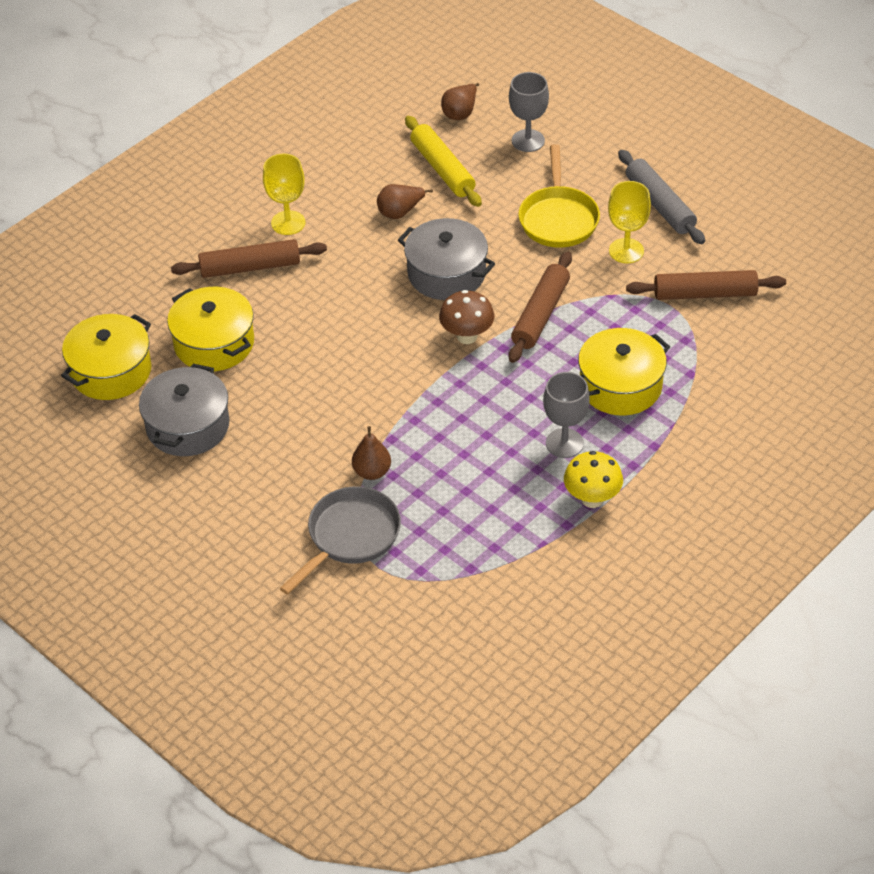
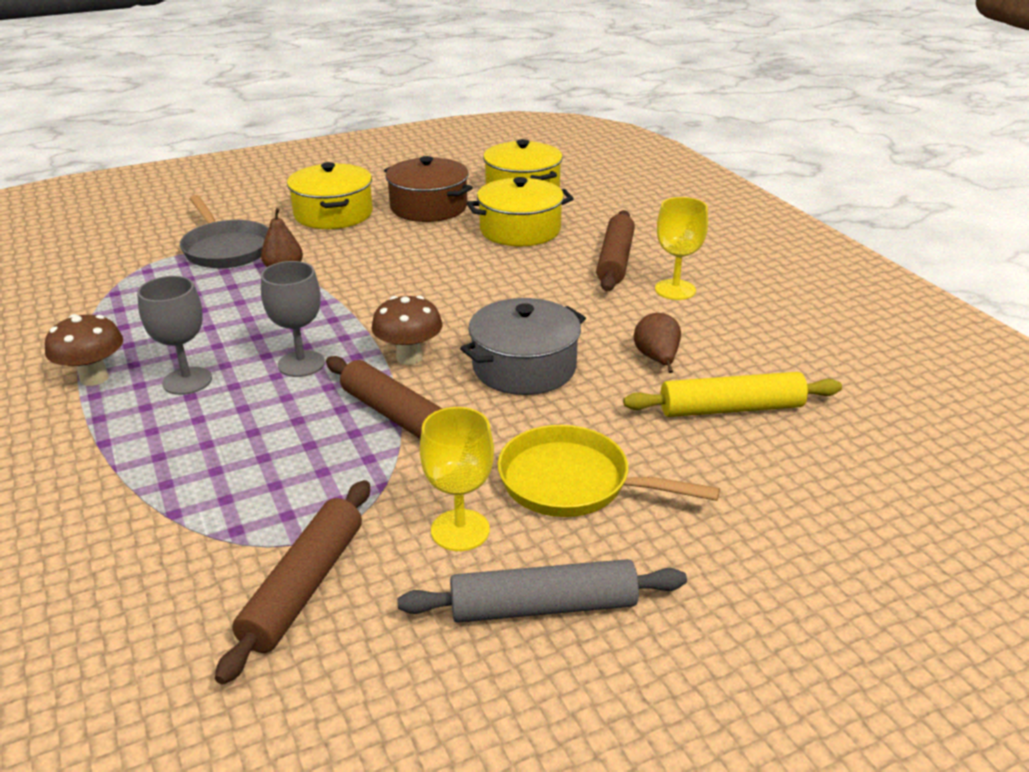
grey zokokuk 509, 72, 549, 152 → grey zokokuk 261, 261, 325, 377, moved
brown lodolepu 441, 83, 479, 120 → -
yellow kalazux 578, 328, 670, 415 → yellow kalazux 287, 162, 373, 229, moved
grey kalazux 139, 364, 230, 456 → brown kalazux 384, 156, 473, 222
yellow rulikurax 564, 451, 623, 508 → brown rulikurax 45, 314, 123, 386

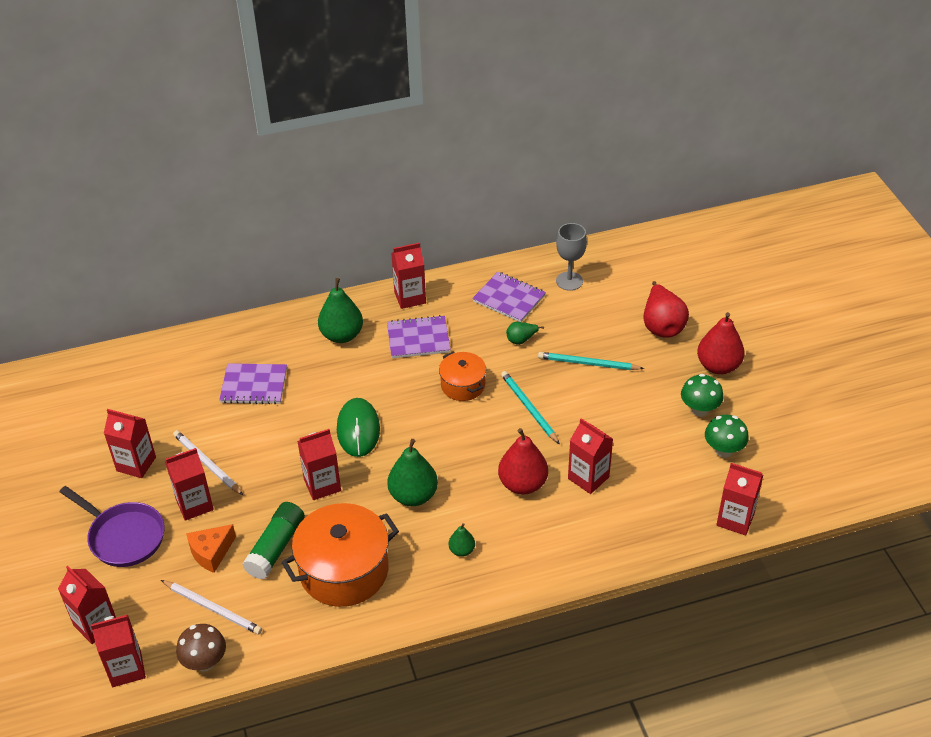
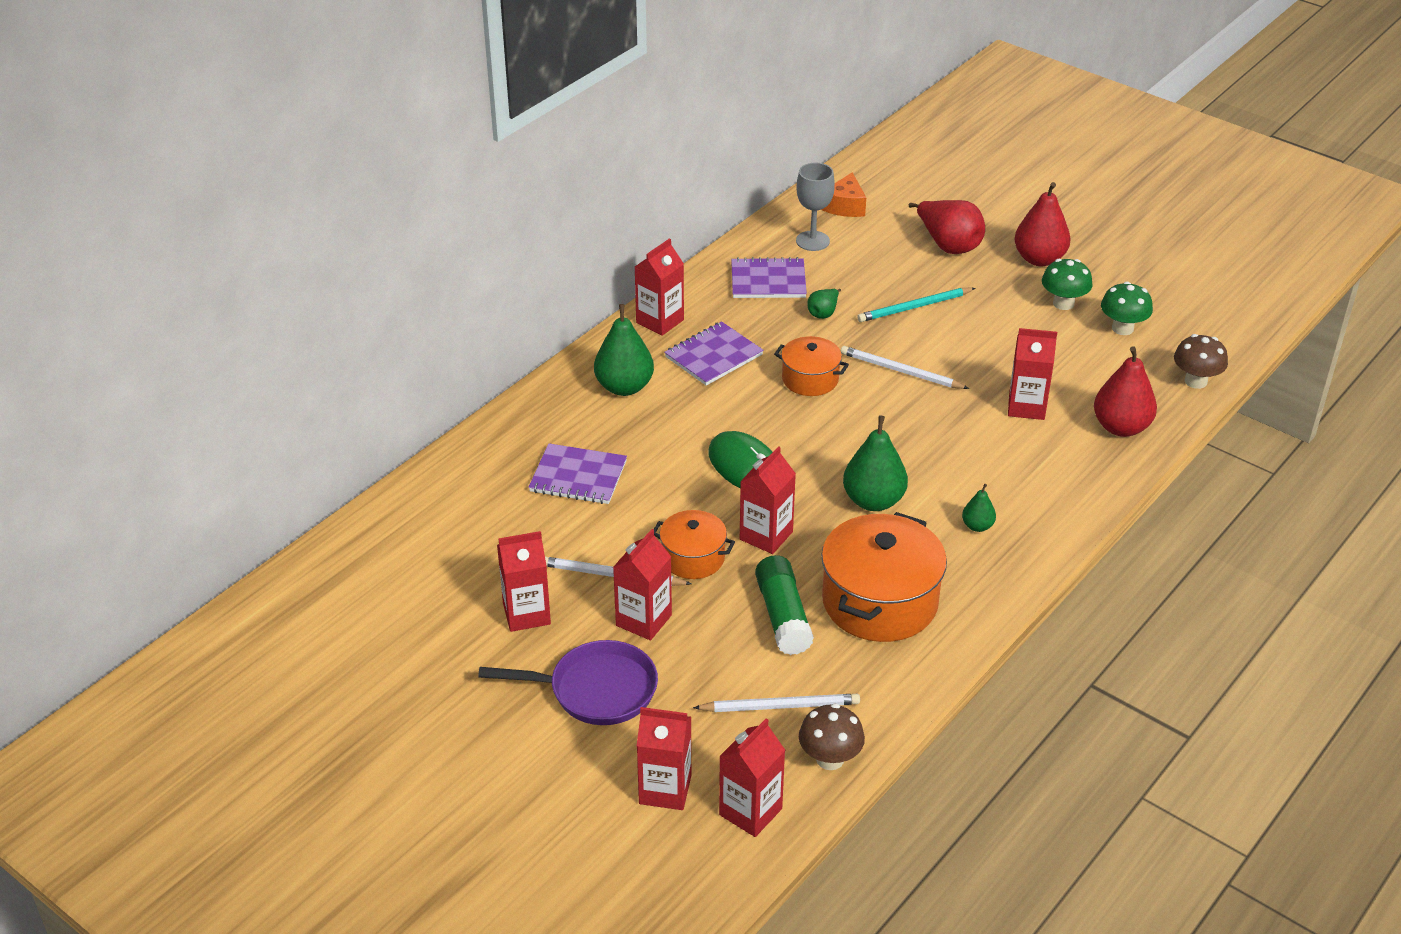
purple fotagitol 219, 363, 287, 404 → purple fotagitol 529, 443, 627, 504, 45 degrees clockwise
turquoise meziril 501, 371, 560, 444 → white meziril 841, 346, 969, 389
red lodolepu 498, 428, 548, 495 → red lodolepu 1094, 346, 1157, 437, moved
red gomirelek 716, 463, 763, 536 → brown rulikurax 1174, 334, 1228, 389
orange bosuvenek 186, 524, 236, 573 → orange bosuvenek 821, 172, 866, 217, moved
- → orange kalazux 654, 510, 735, 579

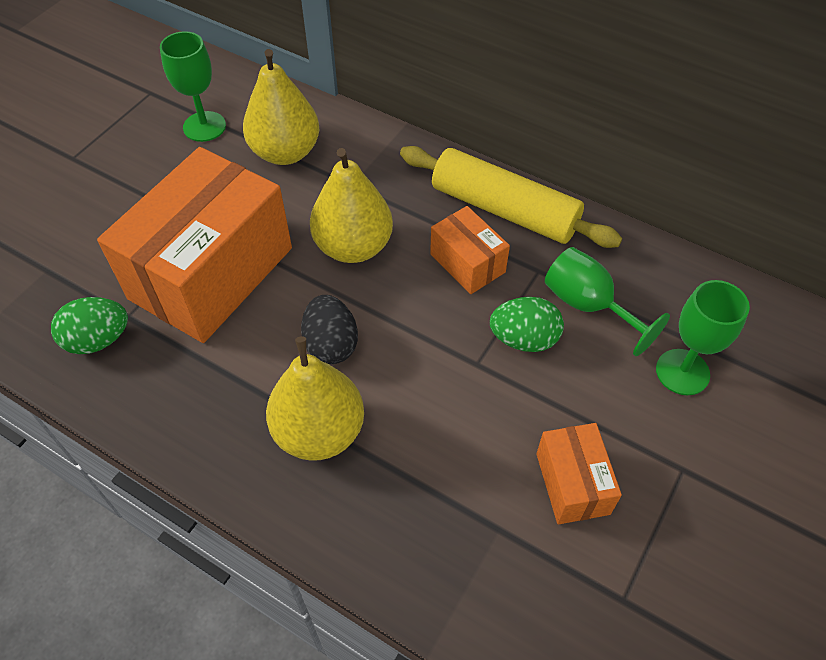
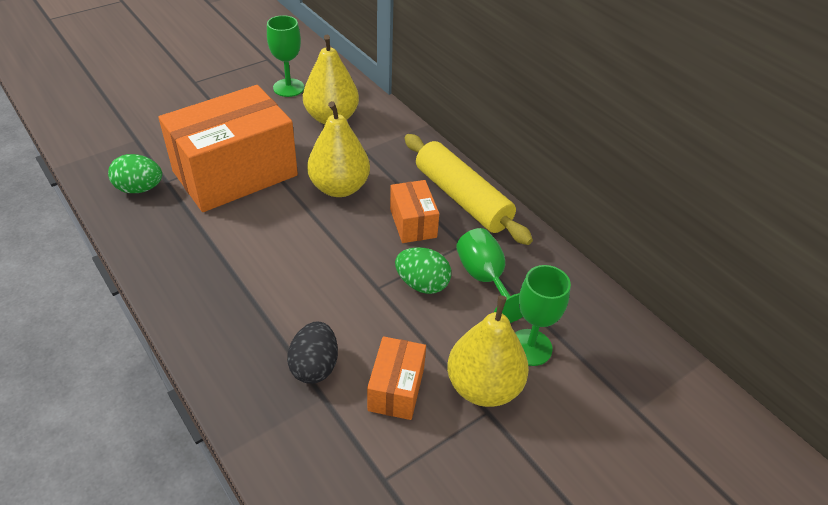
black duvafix 301, 295, 358, 364 → black duvafix 287, 322, 338, 384, moved
yellow lodolepu 266, 336, 364, 461 → yellow lodolepu 447, 295, 529, 407, moved

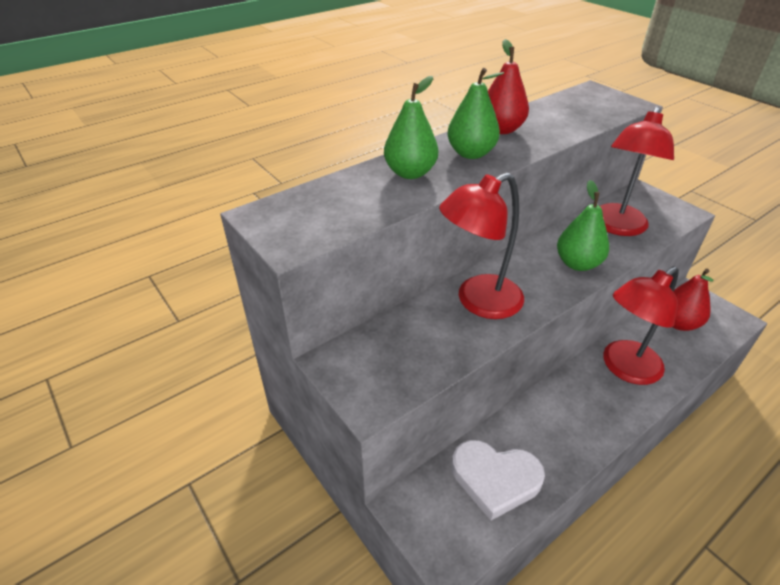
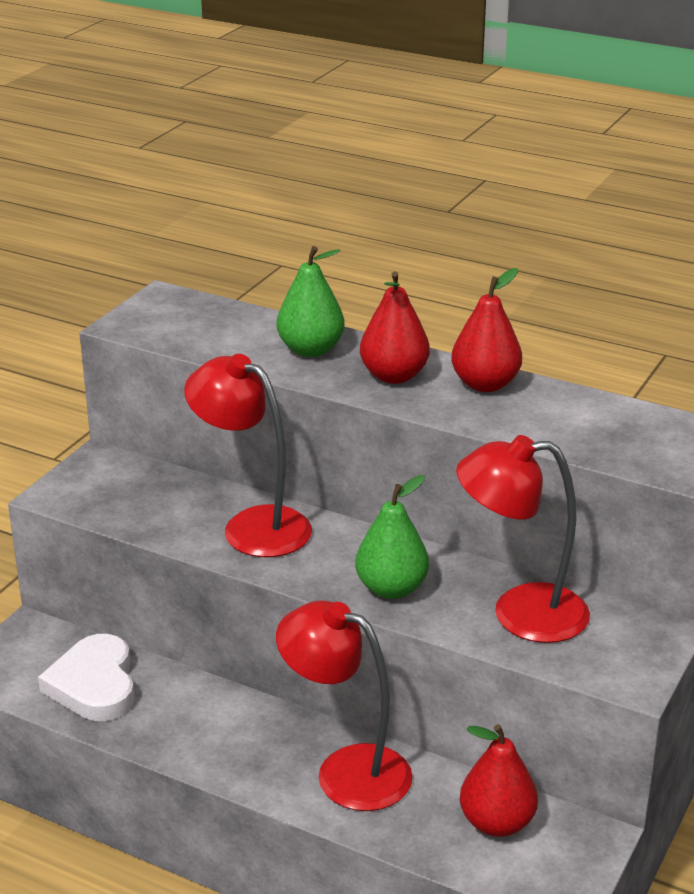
green lodolepu 447, 68, 504, 159 → red lodolepu 360, 271, 430, 384

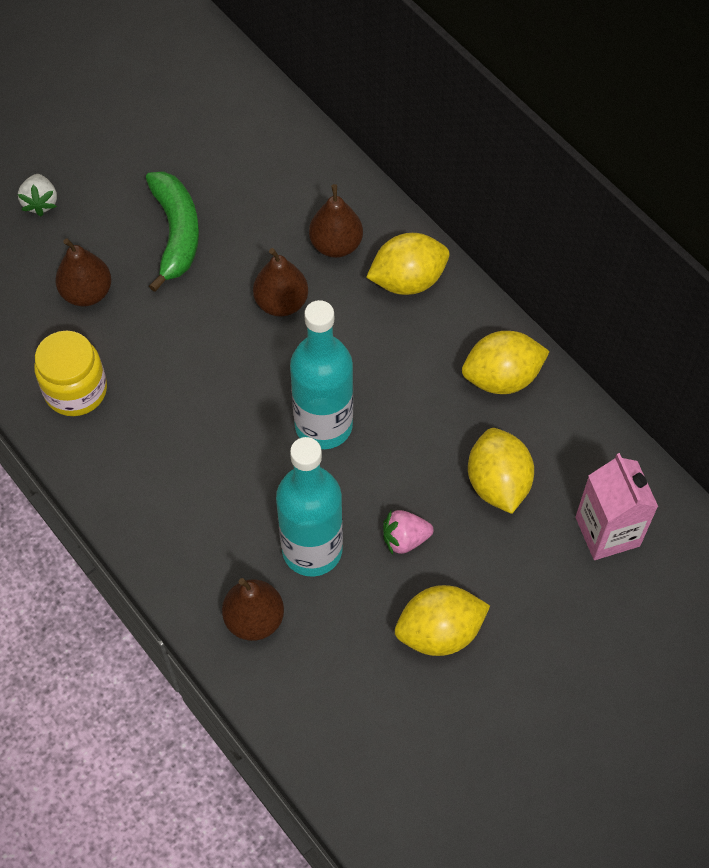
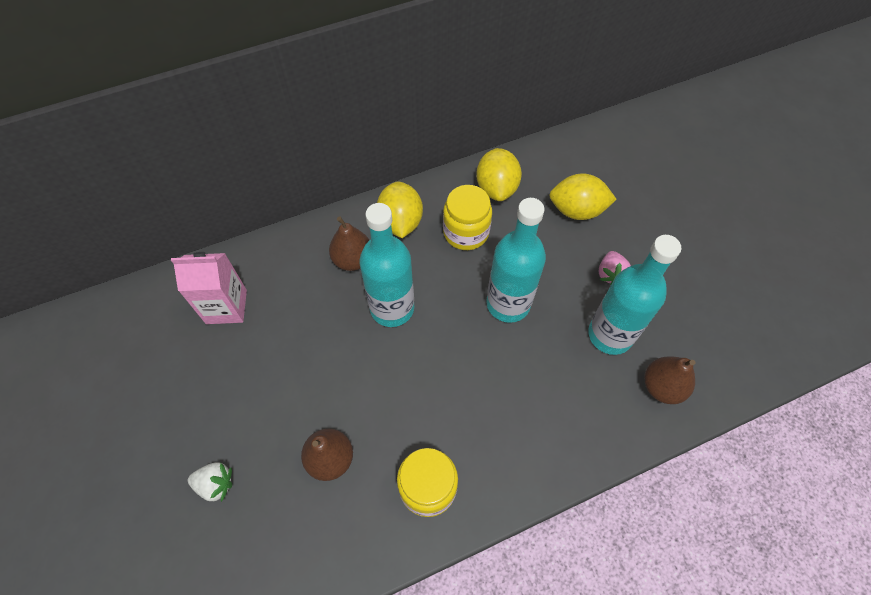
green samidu 146, 171, 199, 292 → -
brown lodolepu 253, 248, 308, 317 → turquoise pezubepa 359, 203, 414, 327
pink gomirelek 575, 453, 658, 560 → pink gomirelek 171, 252, 247, 324, moved
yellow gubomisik 395, 585, 490, 656 → -
- → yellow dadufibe 443, 185, 492, 250

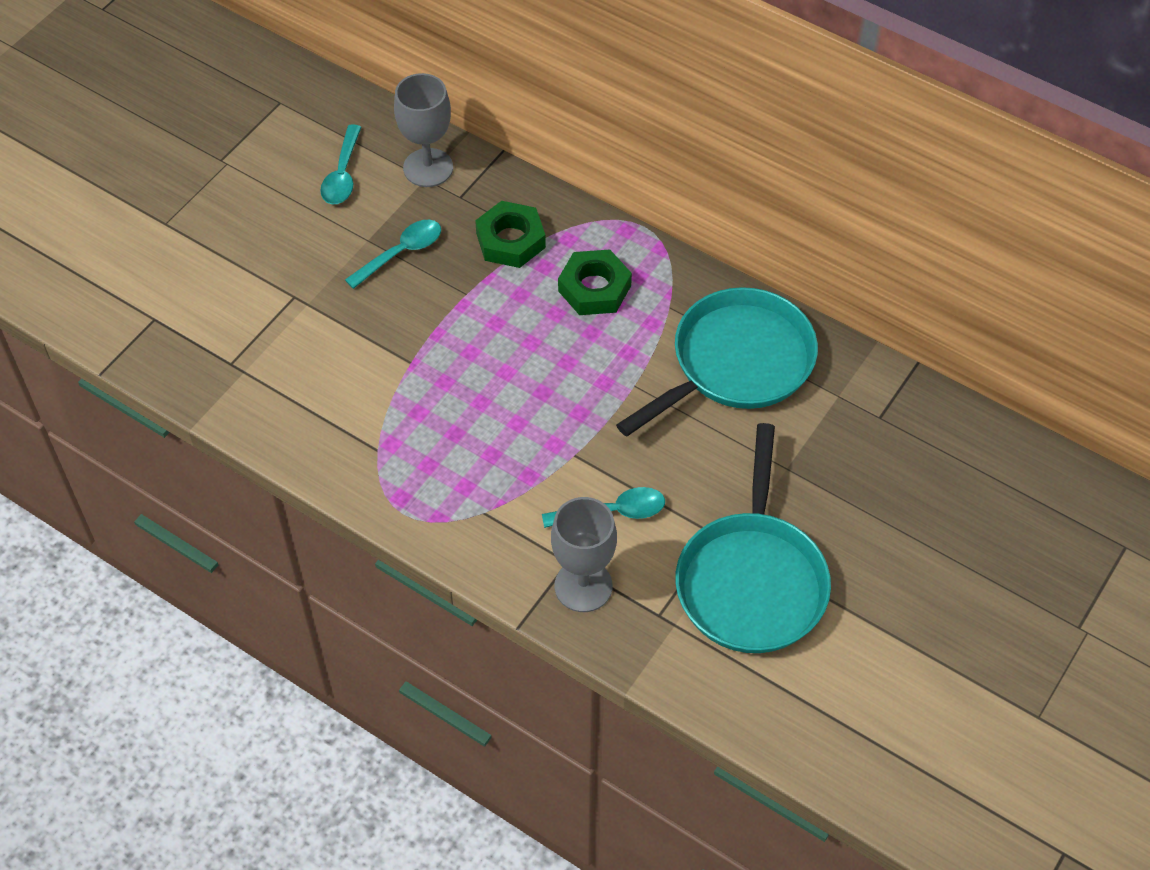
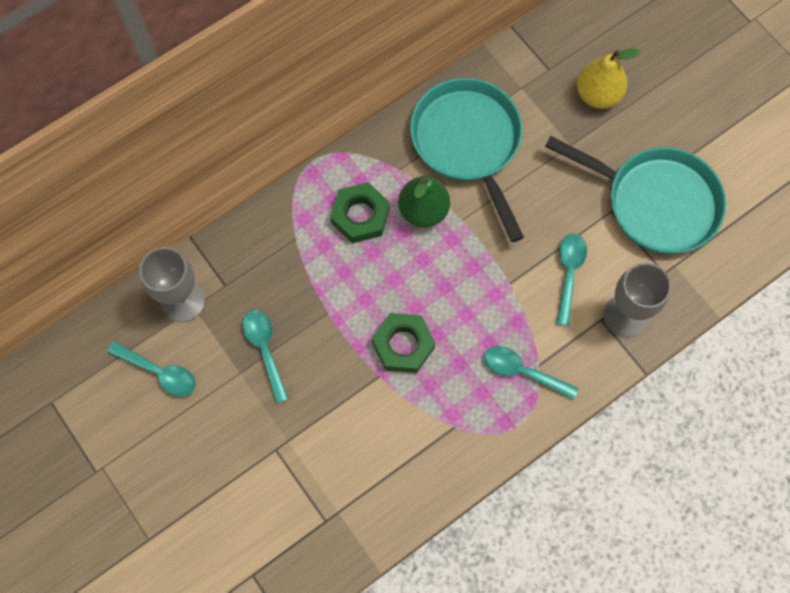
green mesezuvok 475, 201, 546, 268 → green mesezuvok 372, 313, 435, 373, moved
- → yellow lodolepu 577, 48, 640, 109
- → green lodolepu 398, 176, 450, 227
- → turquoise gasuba 484, 346, 579, 400

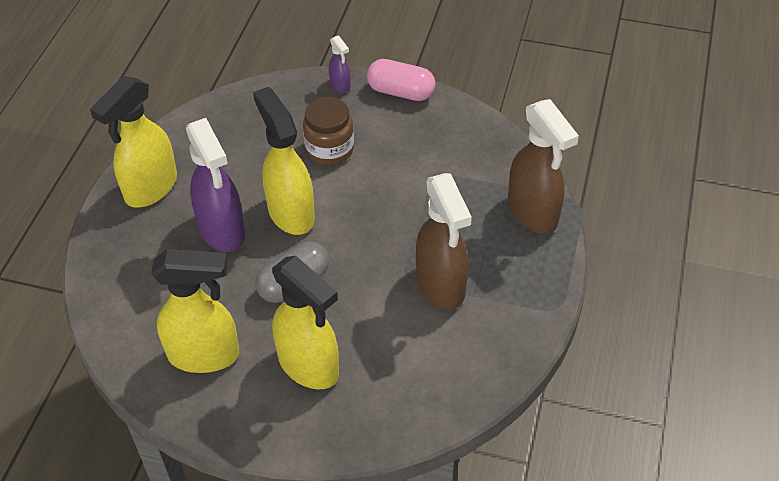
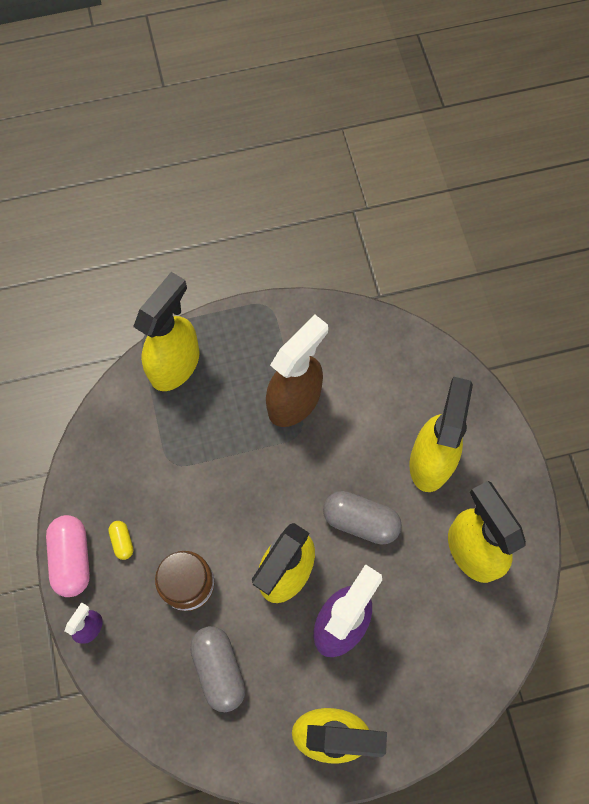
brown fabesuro 508, 99, 579, 234 → yellow fabesuro 133, 272, 199, 391
- → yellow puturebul 108, 521, 133, 560
- → grey puturebul 190, 626, 246, 712

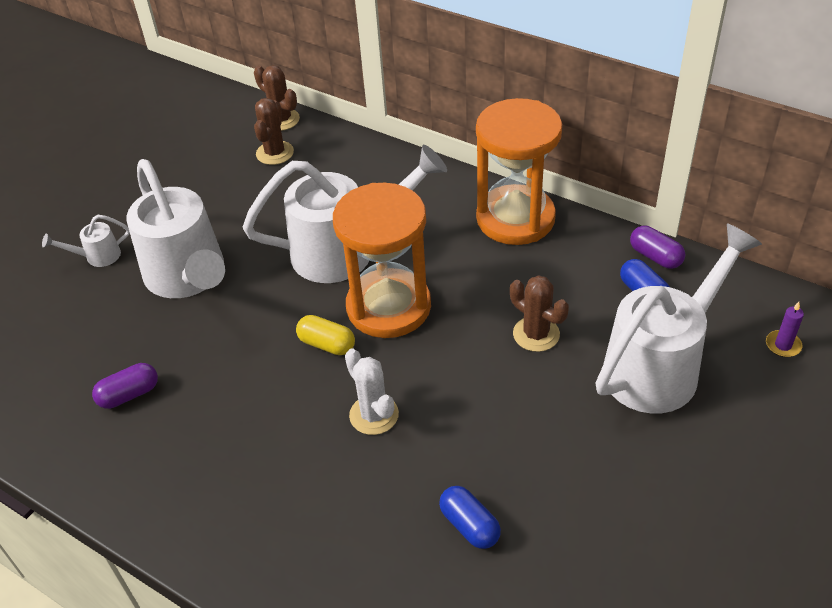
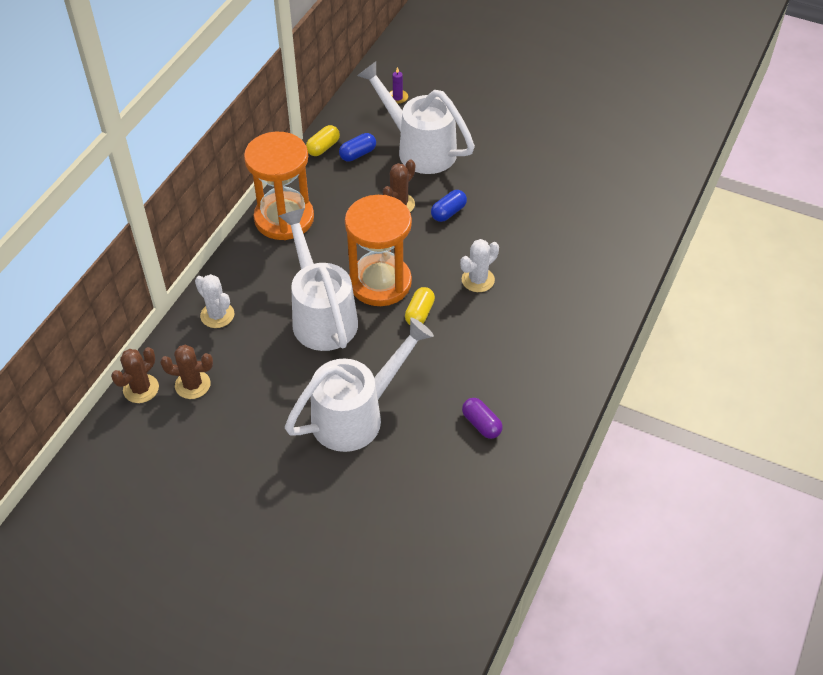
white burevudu 42, 215, 130, 267 → -
purple puturebul 630, 226, 685, 269 → yellow puturebul 306, 125, 340, 156
blue puturebul 439, 486, 501, 549 → blue puturebul 431, 190, 467, 222, moved
- → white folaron 195, 274, 234, 328

